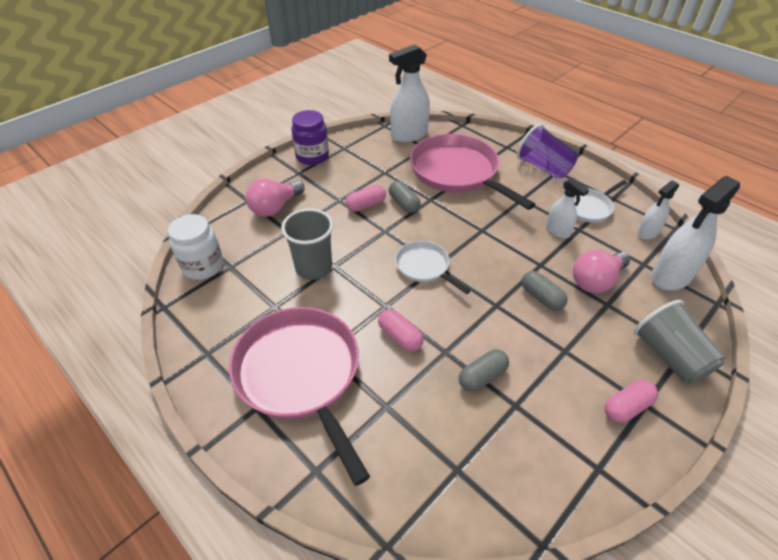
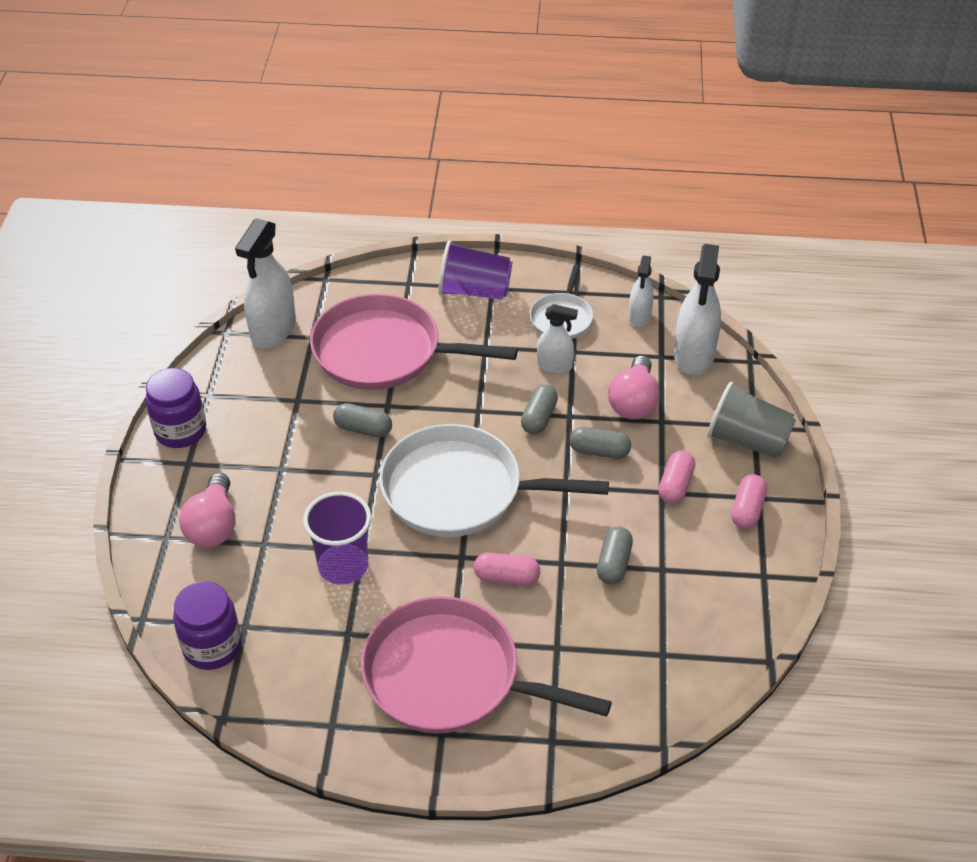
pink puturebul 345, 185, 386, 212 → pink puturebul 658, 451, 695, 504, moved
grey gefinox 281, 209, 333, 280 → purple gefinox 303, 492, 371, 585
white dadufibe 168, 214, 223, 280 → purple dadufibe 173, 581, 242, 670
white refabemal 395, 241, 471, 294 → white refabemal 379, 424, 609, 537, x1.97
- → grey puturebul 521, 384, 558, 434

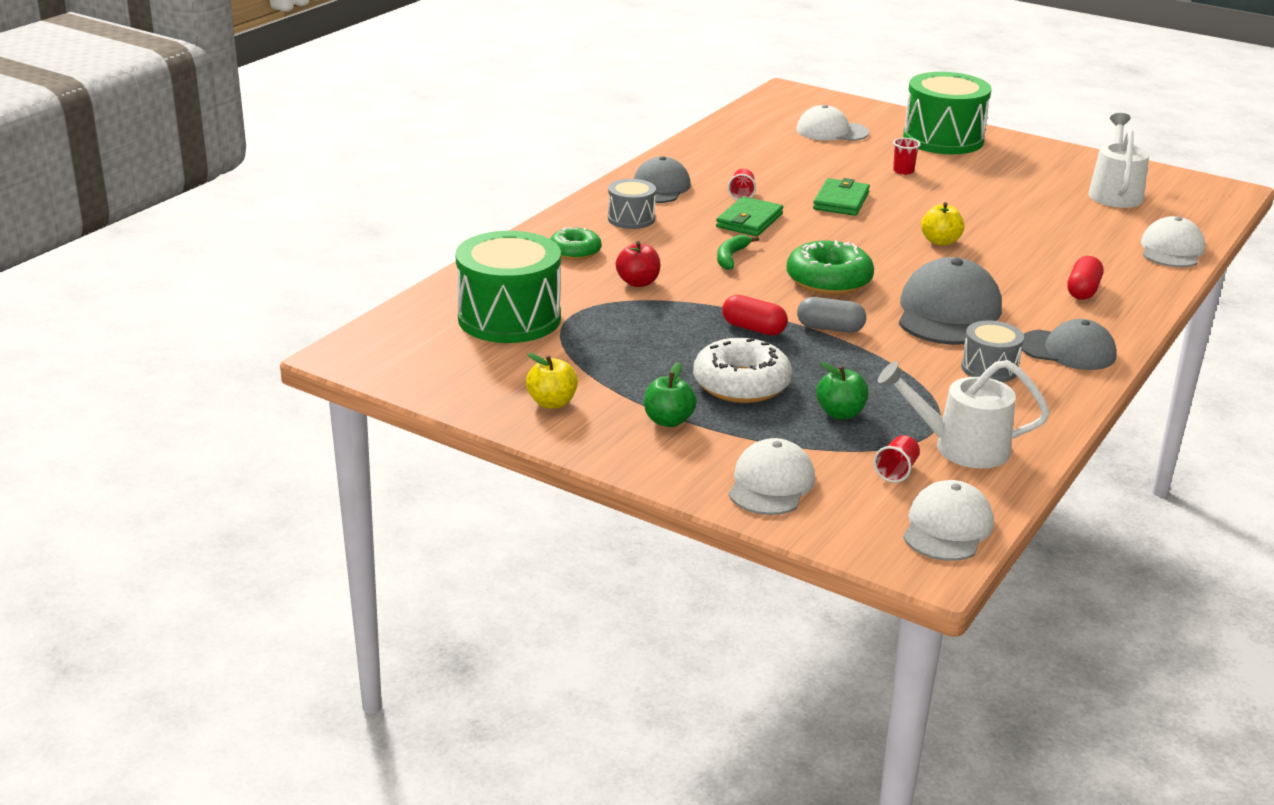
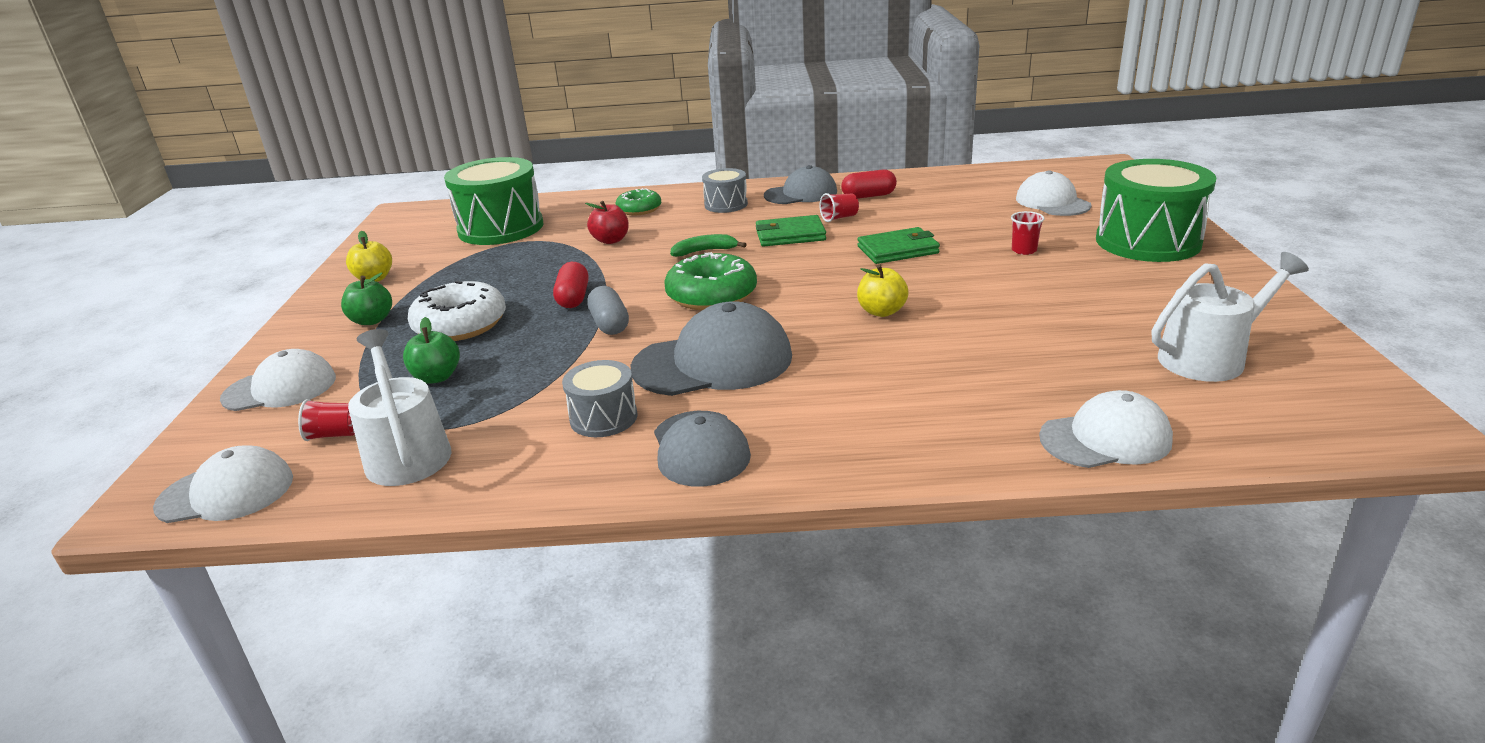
red puturebul 1067, 256, 1103, 300 → red puturebul 841, 169, 897, 199, moved

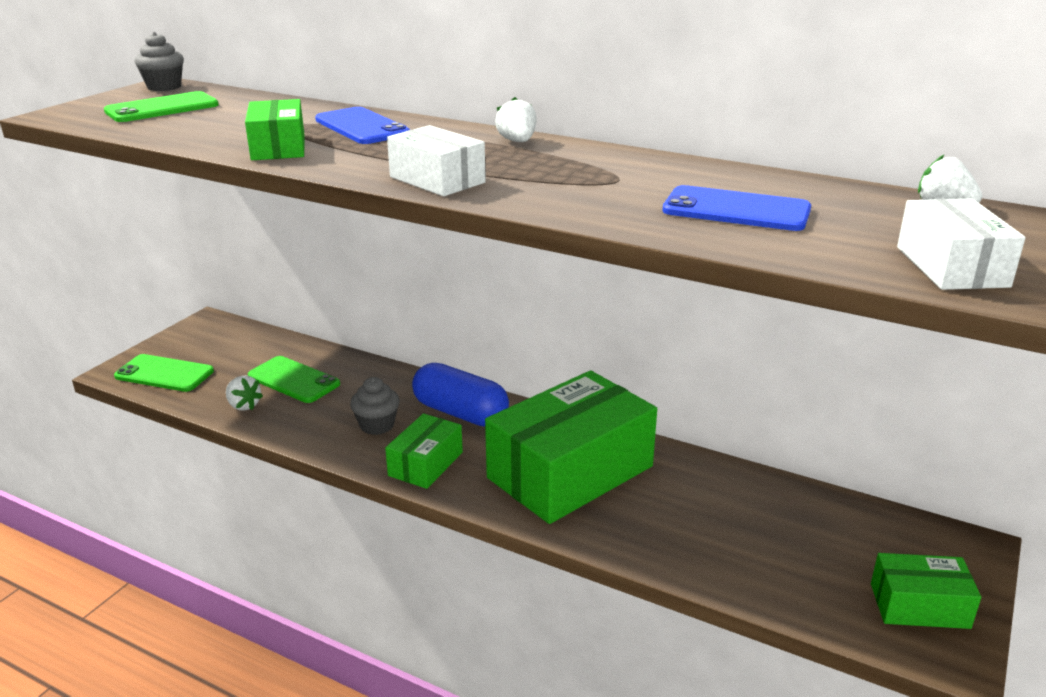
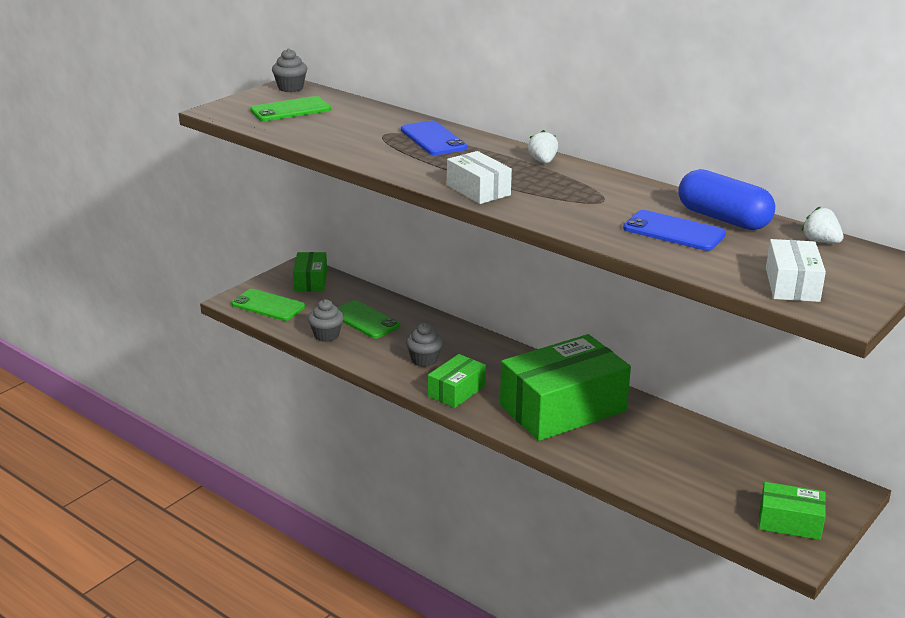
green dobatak 245, 99, 305, 160 → green dobatak 293, 252, 327, 292, moved
blue puturebul 412, 363, 509, 427 → blue puturebul 678, 169, 775, 230, moved
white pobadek 226, 375, 263, 411 → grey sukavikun 308, 299, 344, 342

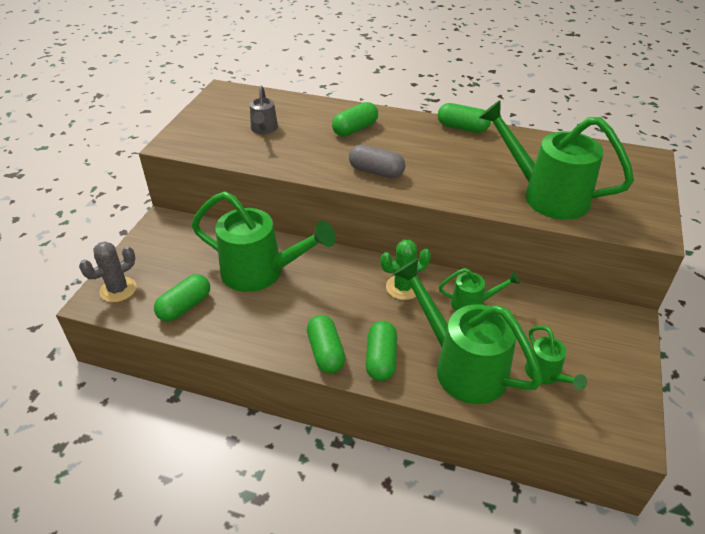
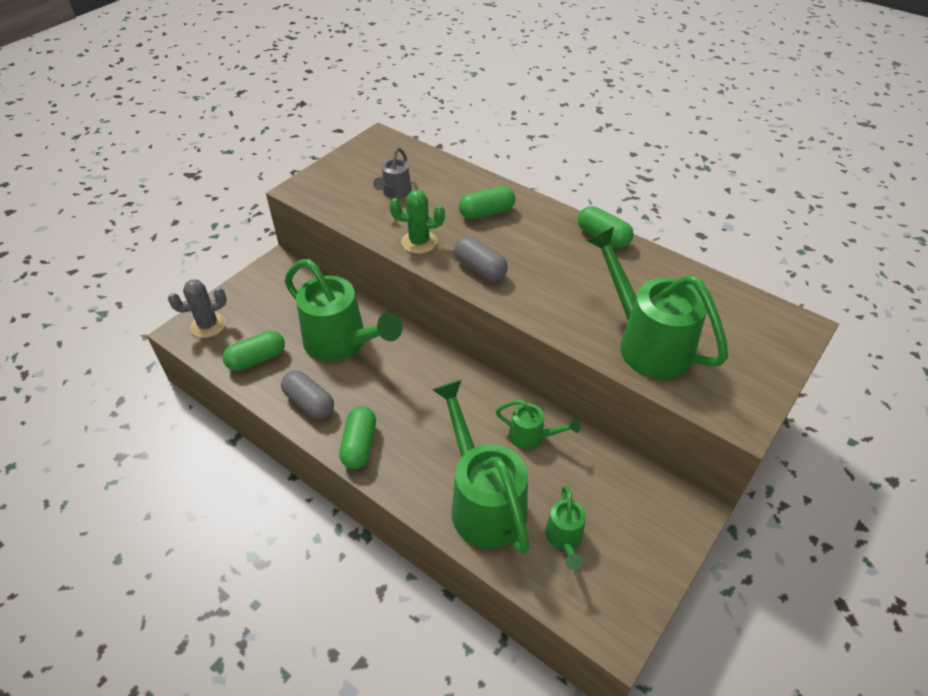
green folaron 380, 240, 431, 300 → green folaron 390, 190, 445, 254, moved
green puturebul 366, 321, 397, 381 → -
- → grey puturebul 281, 371, 334, 419

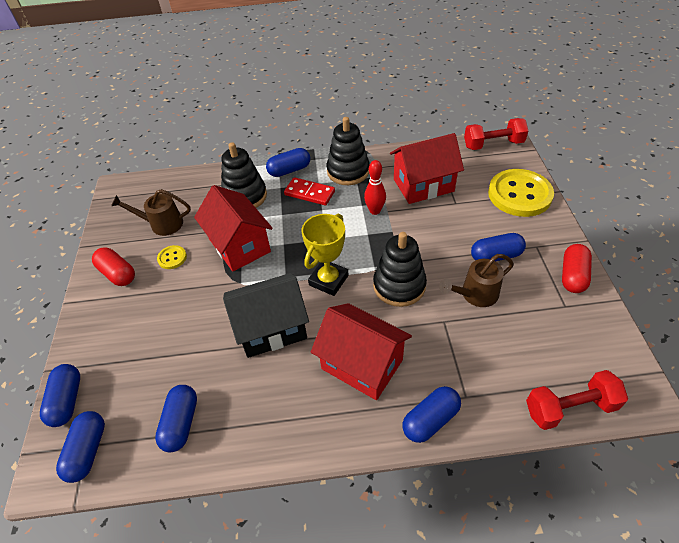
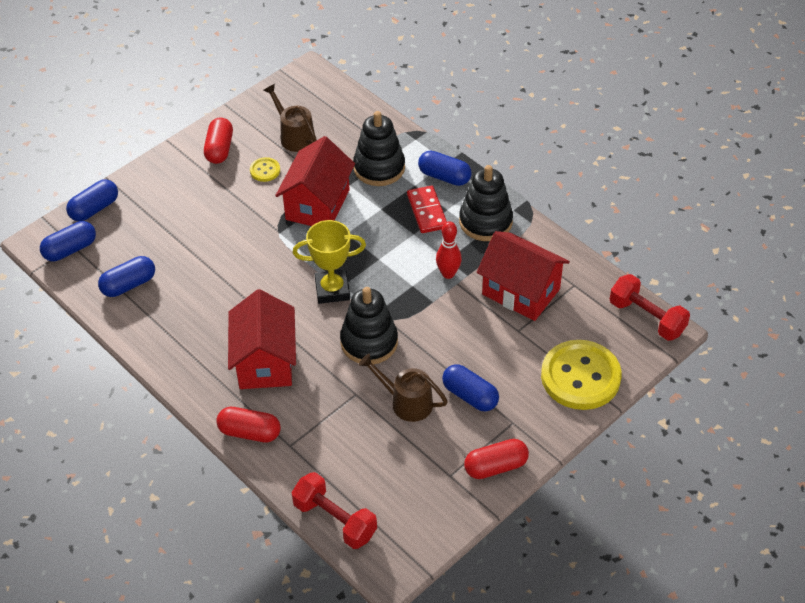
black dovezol 223, 273, 309, 358 → -
blue puturebul 403, 386, 461, 443 → red puturebul 216, 407, 281, 443

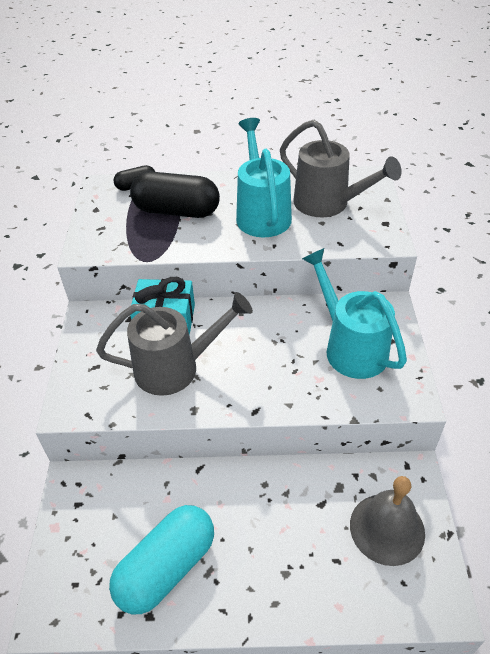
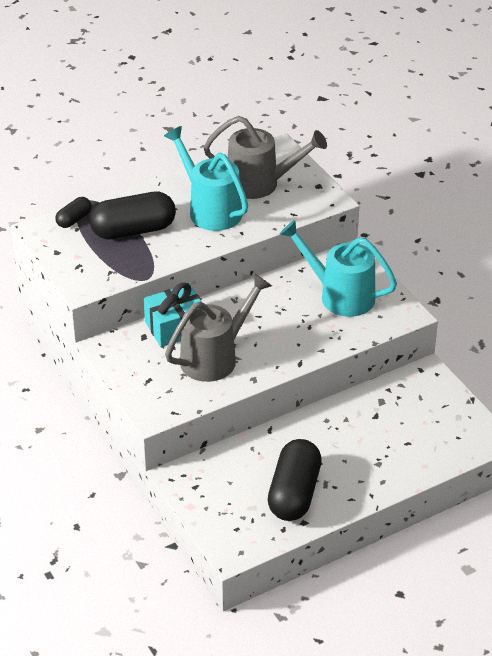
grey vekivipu 350, 476, 425, 566 → -
turquoise puturebul 109, 505, 214, 614 → black puturebul 268, 439, 322, 521

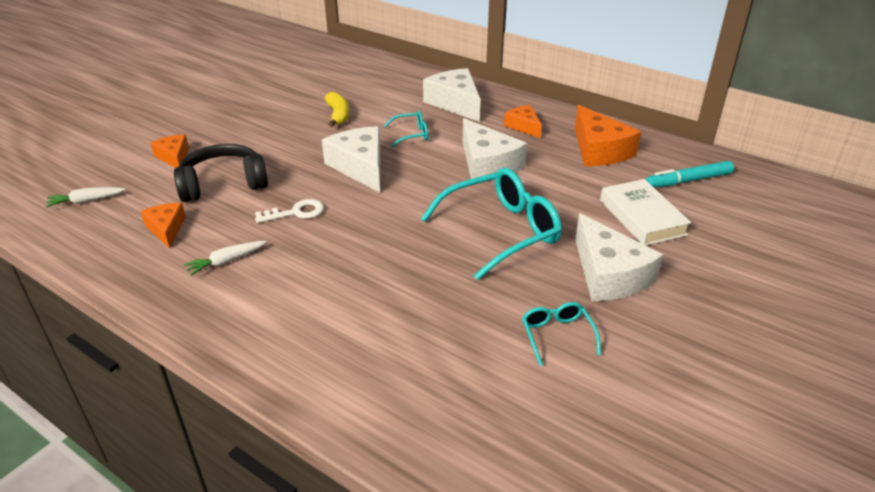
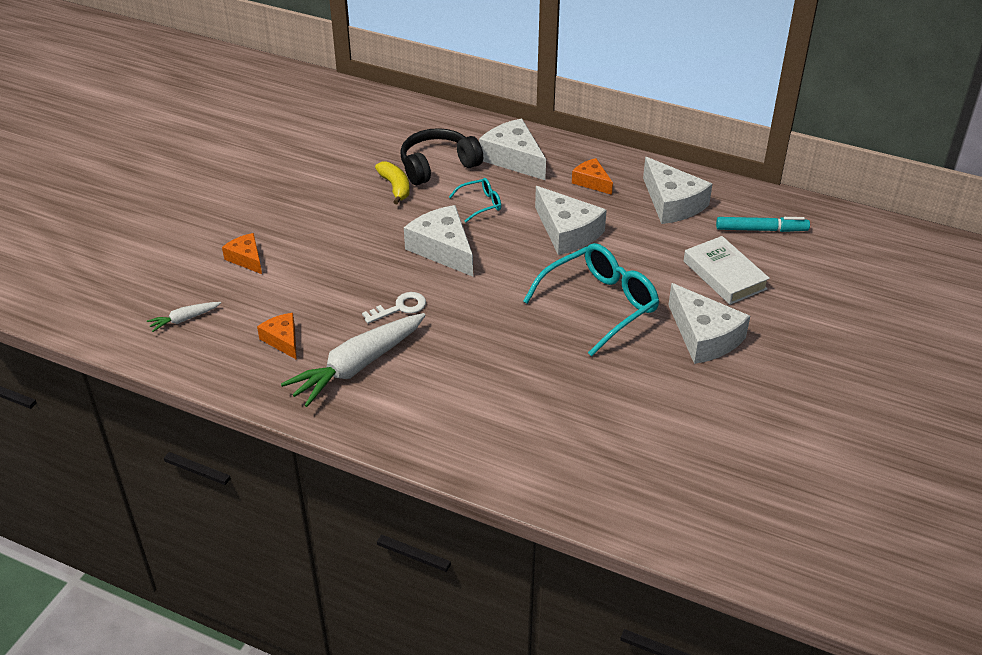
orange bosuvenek 575, 105, 641, 166 → white bosuvenek 643, 157, 712, 224
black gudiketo 174, 144, 268, 202 → black gudiketo 400, 128, 483, 185, moved
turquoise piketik 646, 161, 734, 188 → turquoise piketik 716, 217, 810, 232, 150 degrees counterclockwise
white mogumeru 184, 241, 267, 276 → white mogumeru 281, 313, 426, 407, x2.18
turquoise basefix 522, 302, 601, 366 → -

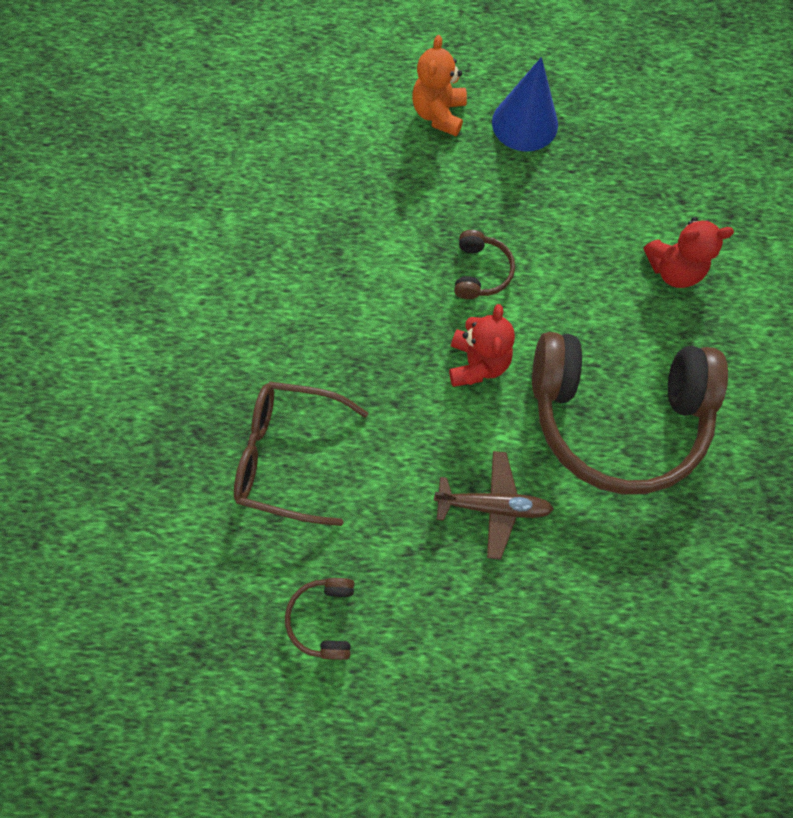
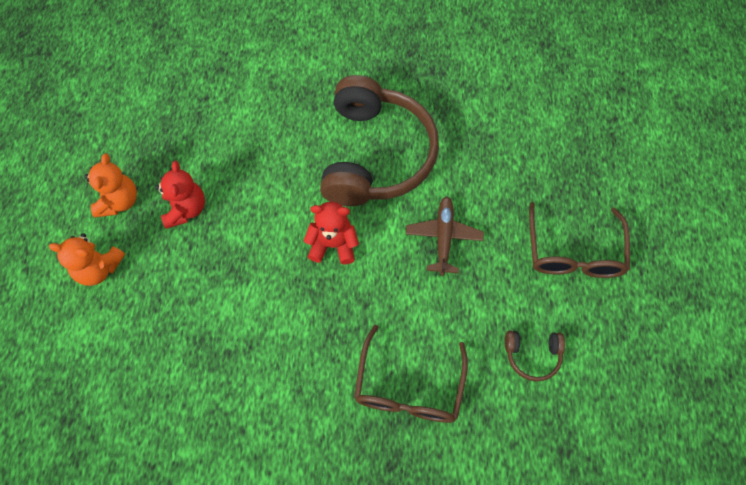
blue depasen 492, 57, 558, 152 → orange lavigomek 84, 154, 137, 217
red lavigomek 644, 217, 734, 288 → red lavigomek 155, 161, 205, 229, moved
brown gudiketo 454, 230, 515, 299 → -
- → brown basefix 529, 202, 630, 278

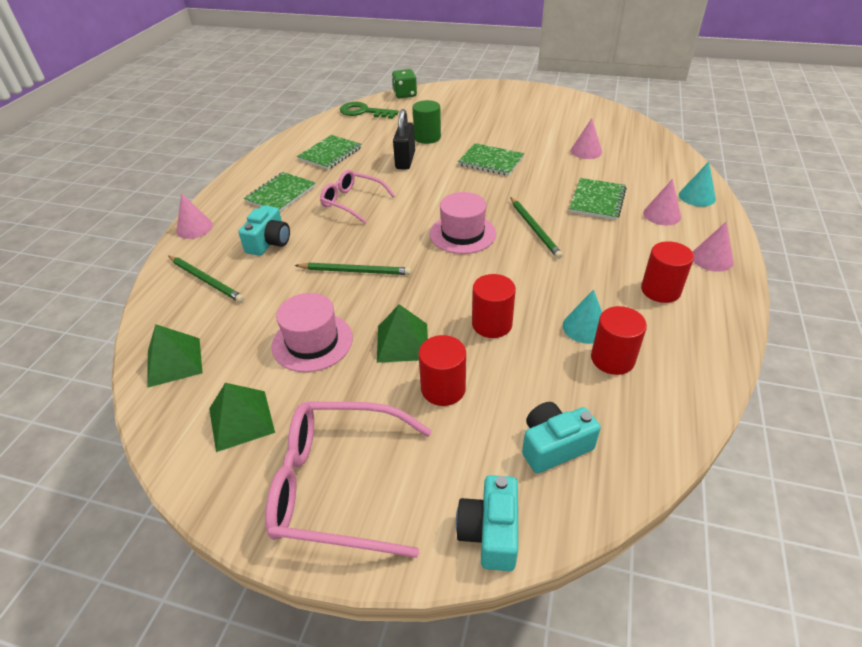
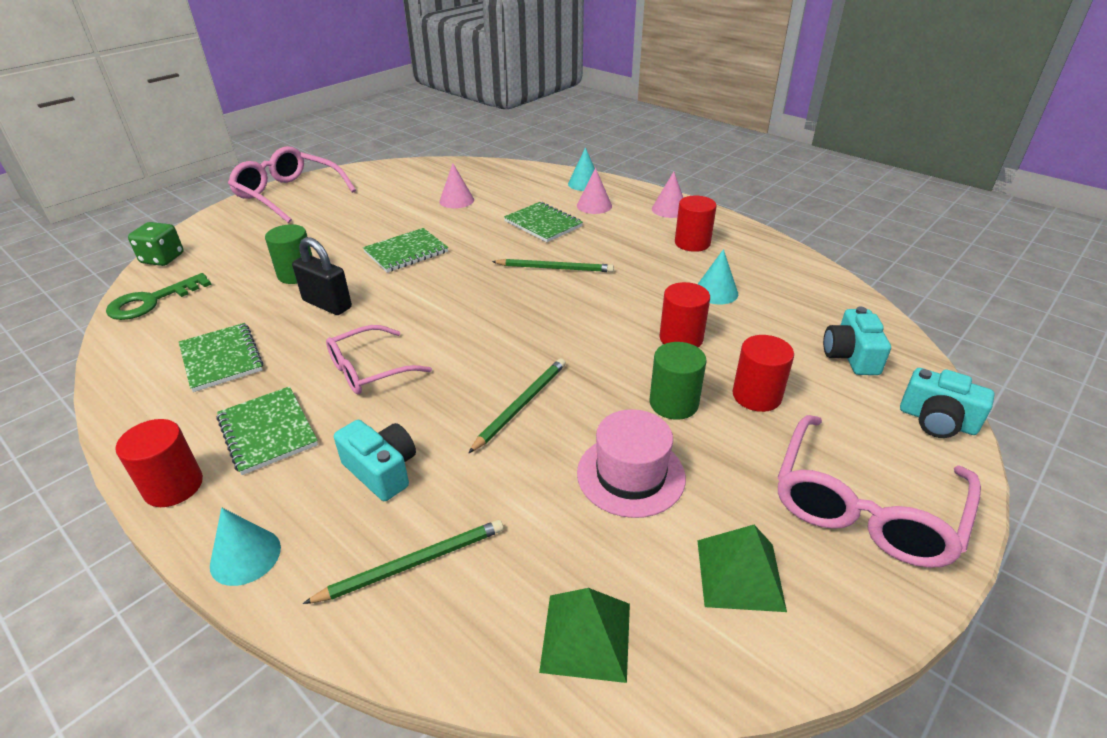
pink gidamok 430, 192, 496, 254 → -
pink depasen 176, 193, 213, 239 → turquoise depasen 210, 508, 281, 586
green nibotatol 377, 304, 428, 363 → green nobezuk 650, 342, 707, 420
red nobezuk 591, 306, 647, 375 → red nobezuk 116, 419, 203, 507, moved
- → pink basefix 228, 146, 356, 223

